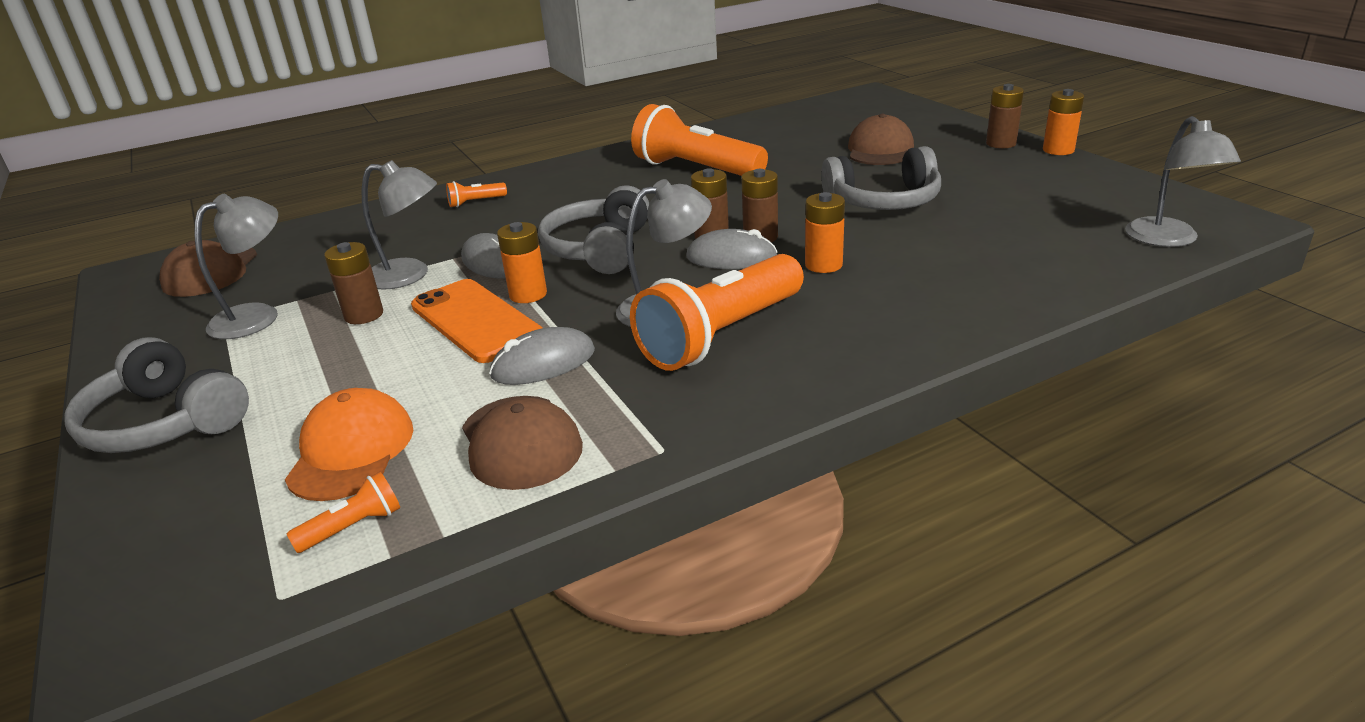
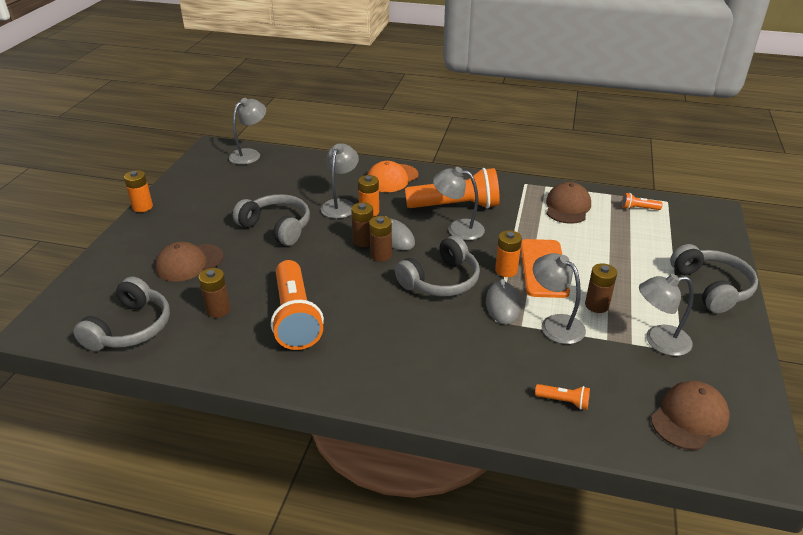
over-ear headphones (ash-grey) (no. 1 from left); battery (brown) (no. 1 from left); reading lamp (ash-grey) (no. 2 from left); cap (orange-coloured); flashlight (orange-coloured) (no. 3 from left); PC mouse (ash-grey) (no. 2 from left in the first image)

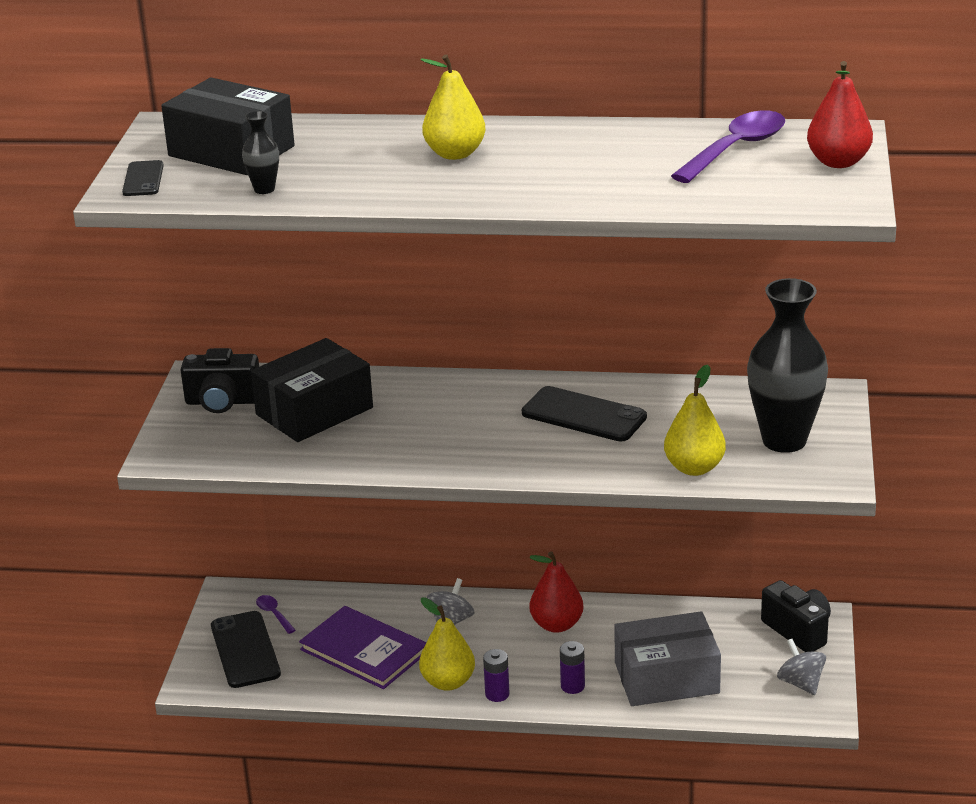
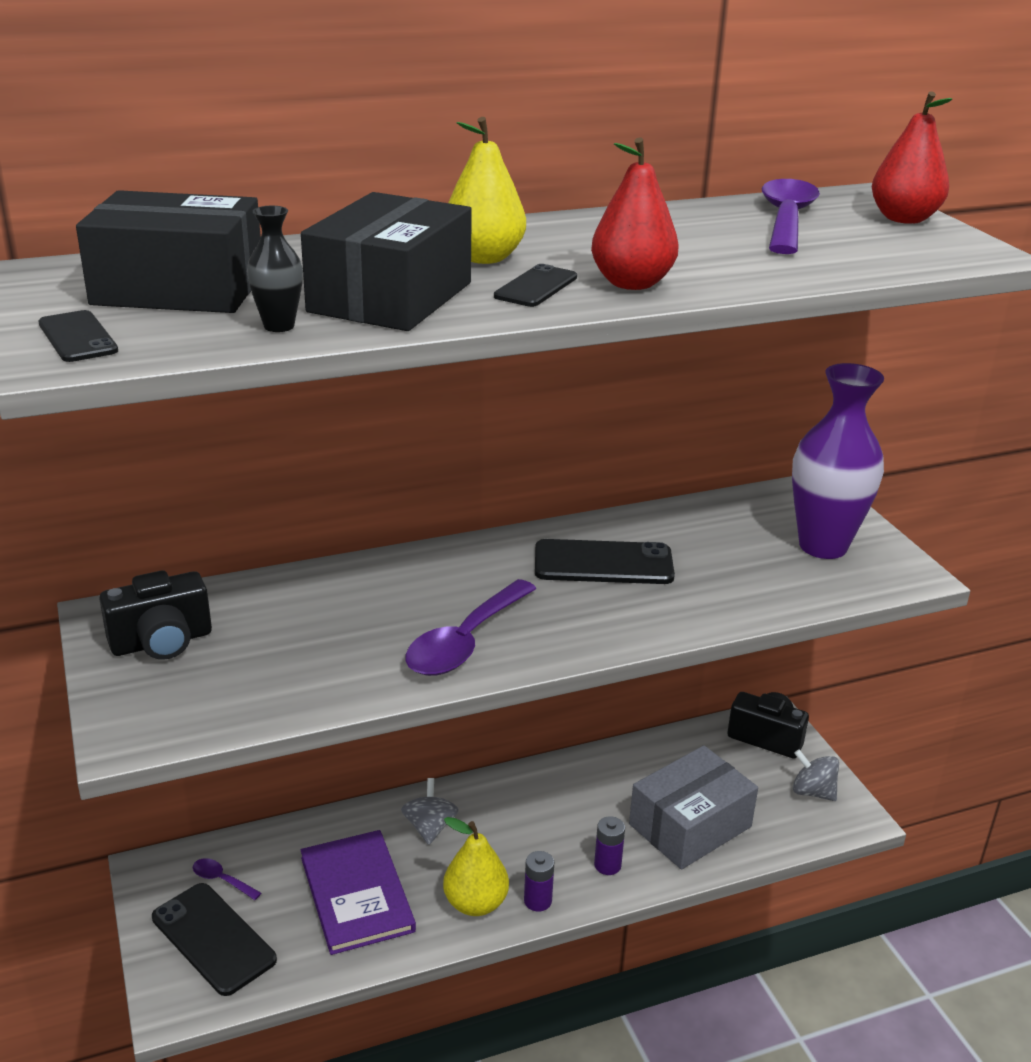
package (ebony) (no. 2 from left); hardcover (purple); tablespoon (purple) (no. 2 from left); smartphone (ebony) (no. 3 from left); toy pear (crimson) (no. 1 from left); vase (purple); toy pear (yellow) (no. 3 from left in the first image)

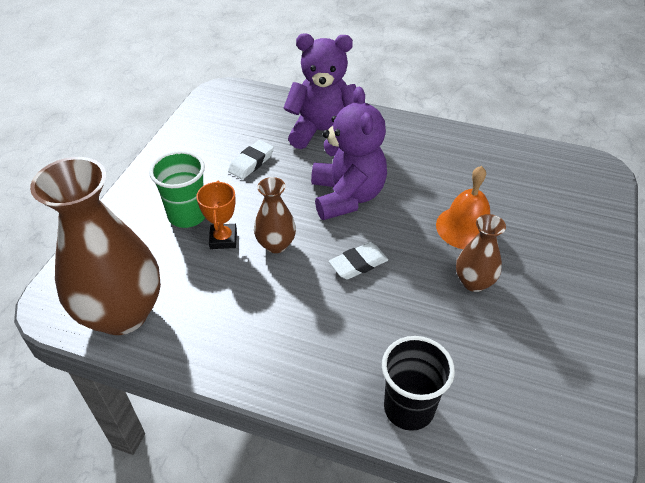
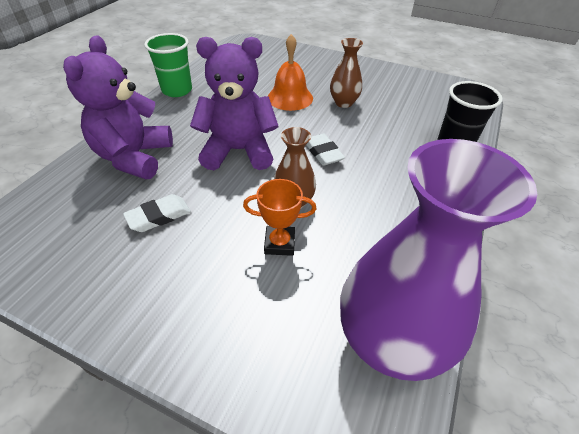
pencil eraser (snow-white) (no. 1 from left); tumbler (leaf-green); vase (purple)

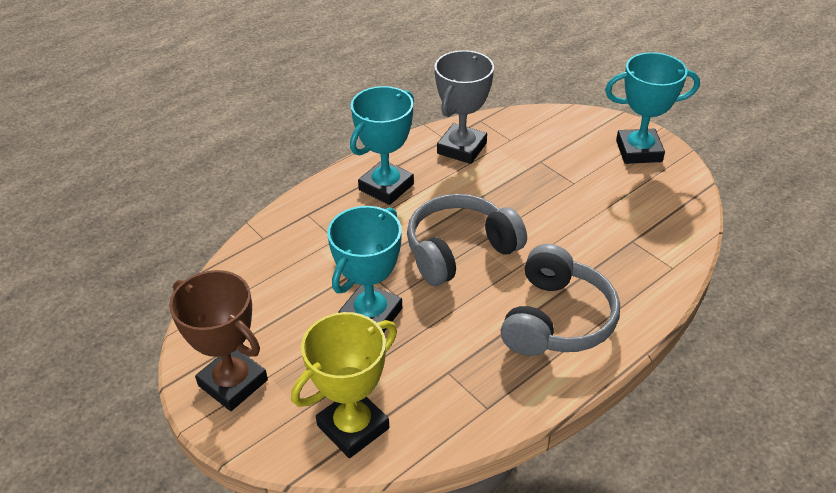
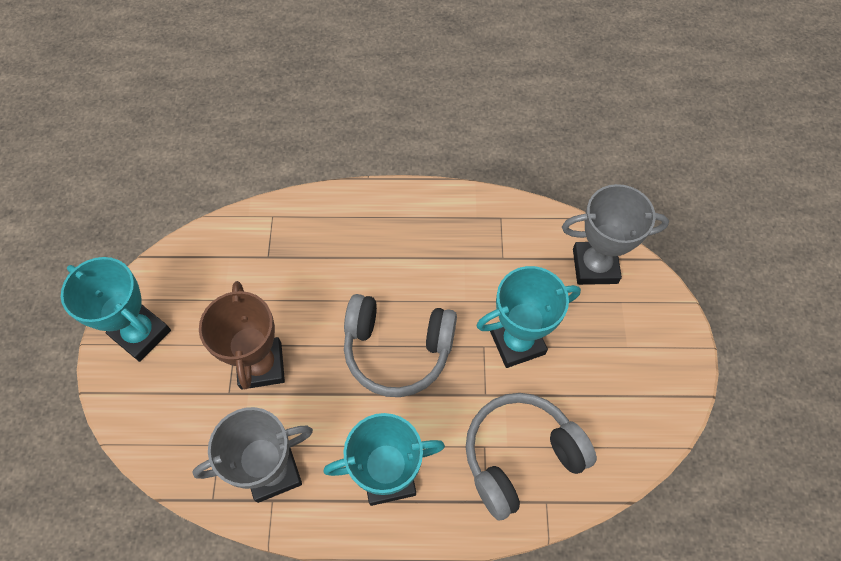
award cup (brown); over-ear headphones (ash-grey) (no. 2 from left); award cup (ash-grey) (no. 2 from left)

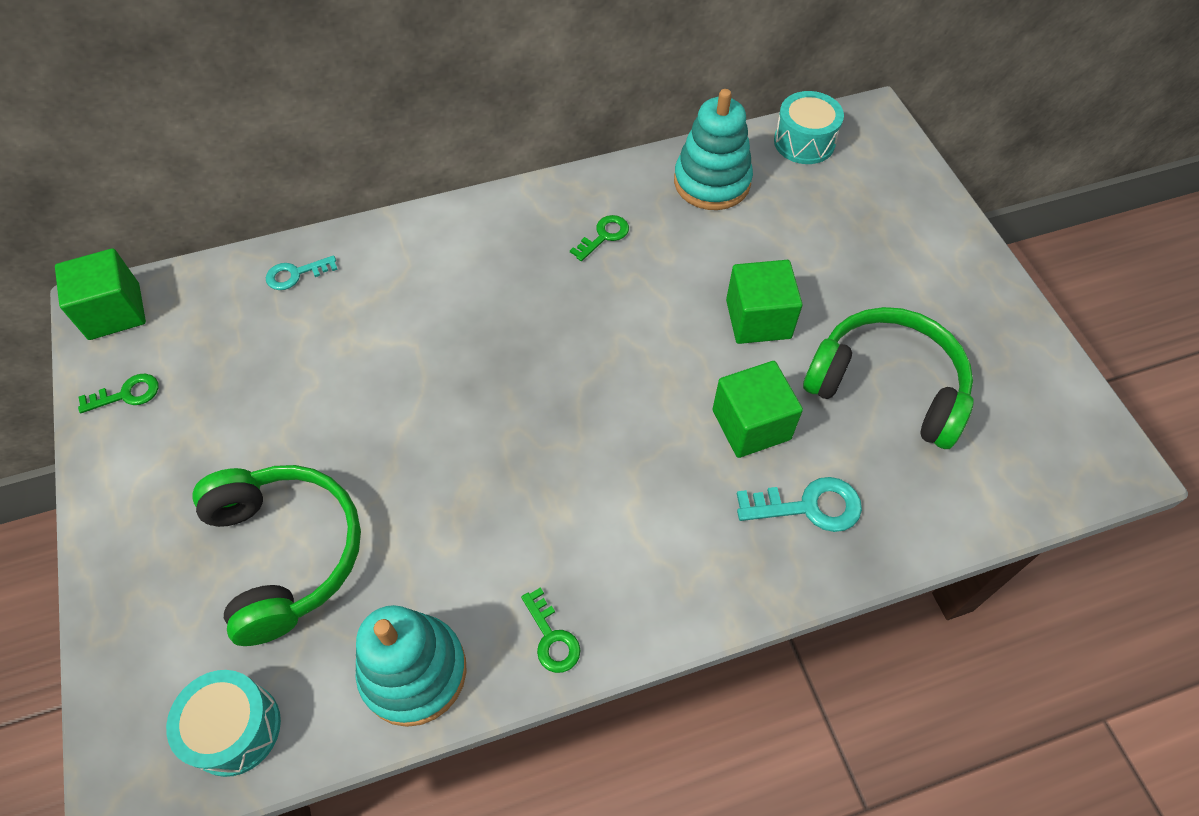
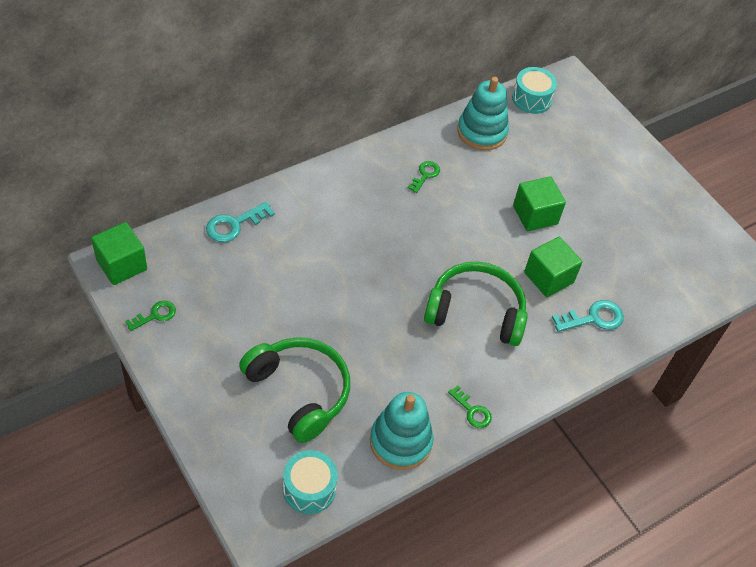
door key (teal) (no. 1 from left); over-ear headphones (leaf-green) (no. 2 from left)

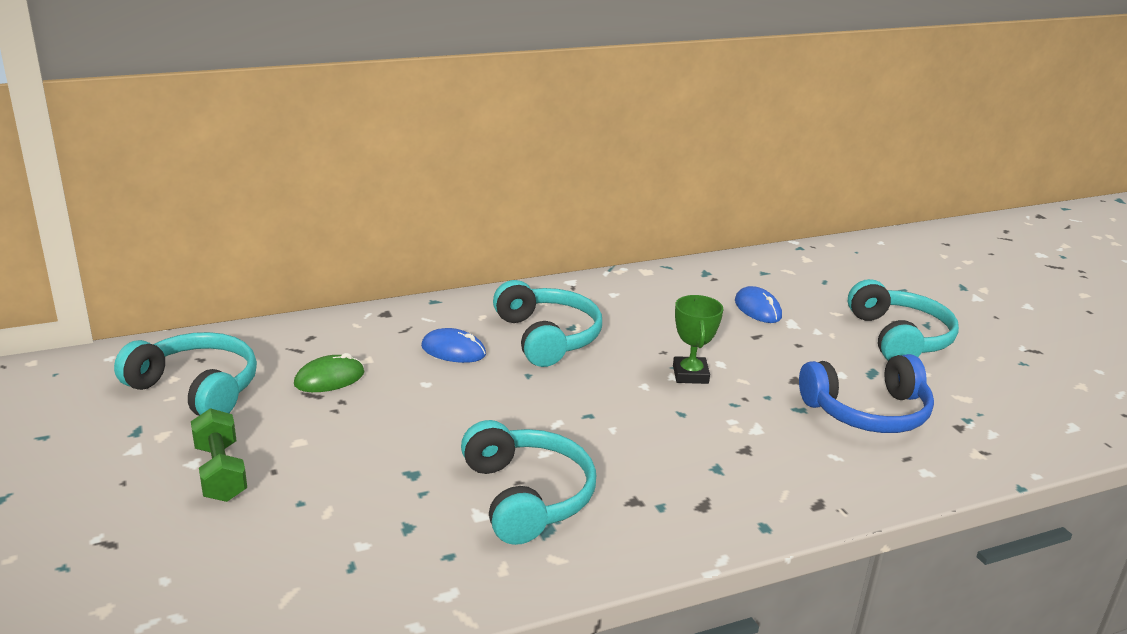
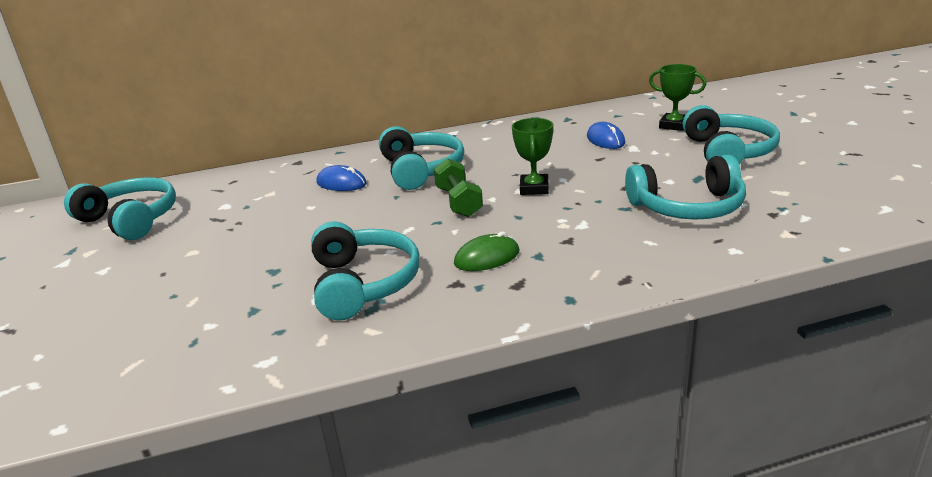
free weight (leaf-green); PC mouse (leaf-green); over-ear headphones (teal) (no. 4 from left); award cup (leaf-green) (no. 2 from left)

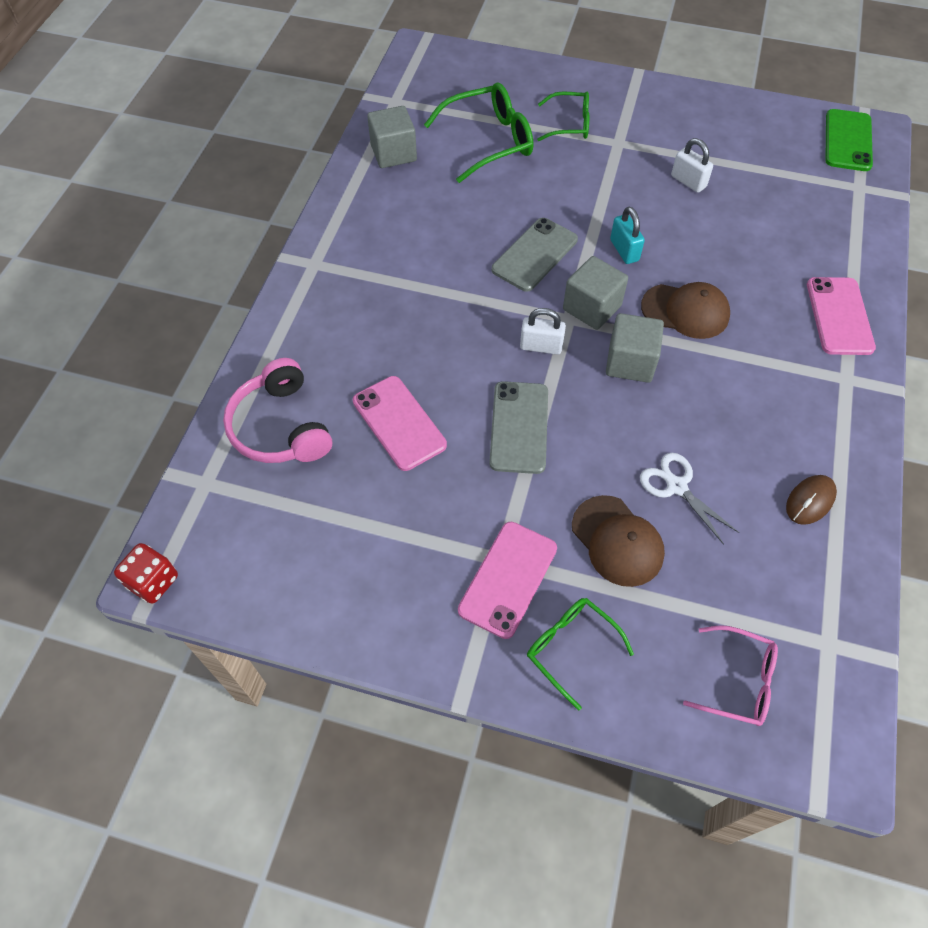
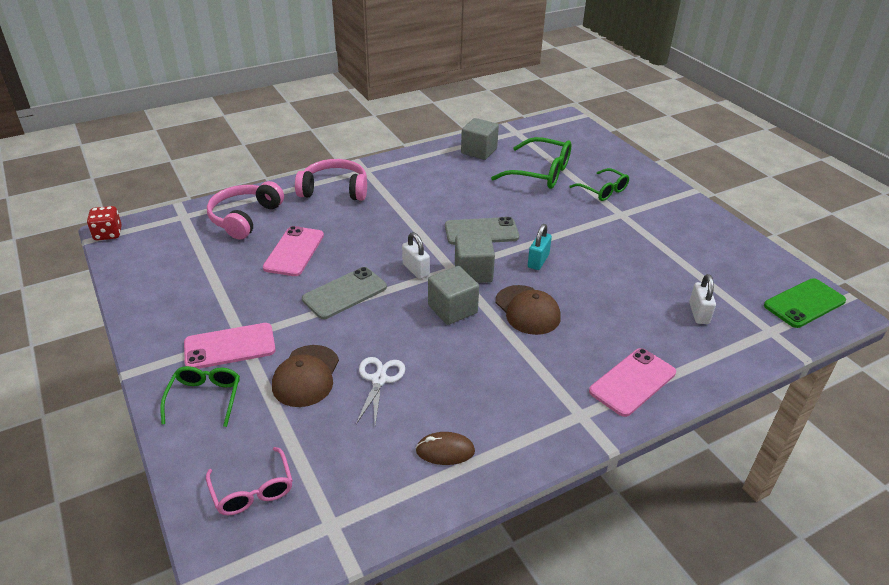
over-ear headphones (rosy) (no. 2 from left); small lock (snow-white) (no. 2 from left)

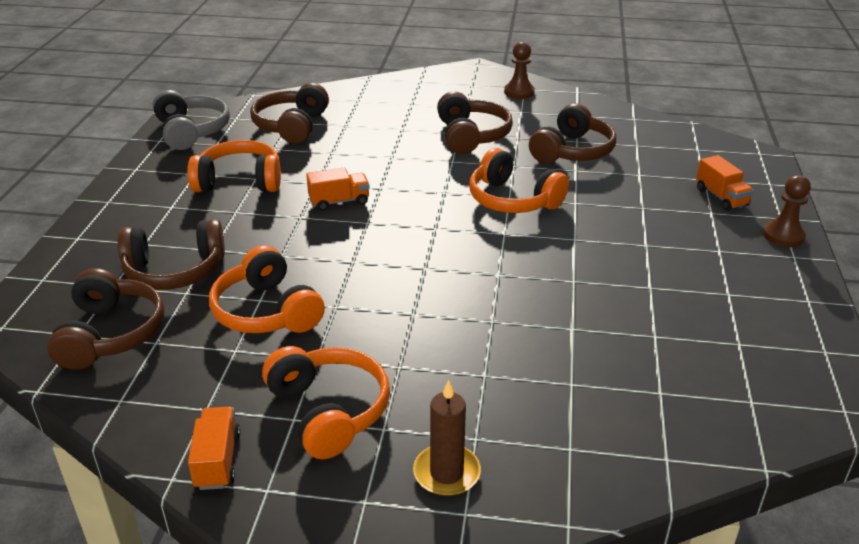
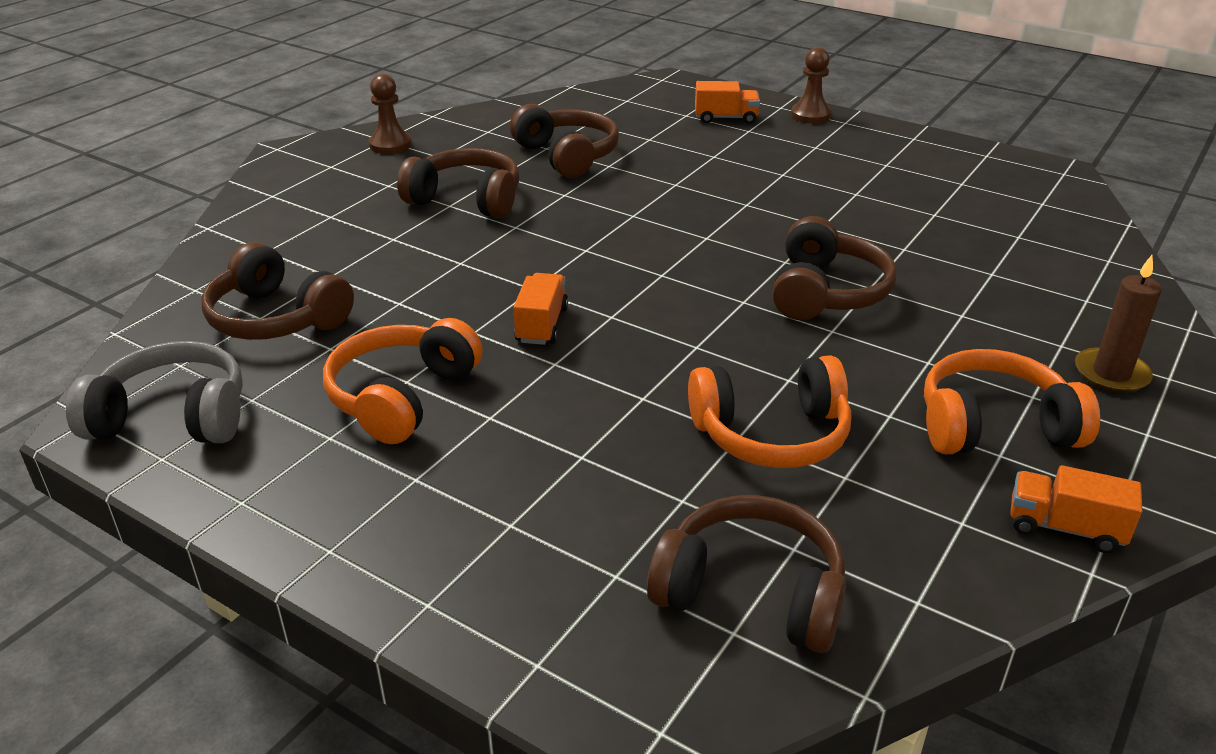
over-ear headphones (brown) (no. 5 from left); over-ear headphones (orange-coloured) (no. 4 from left in the first image)

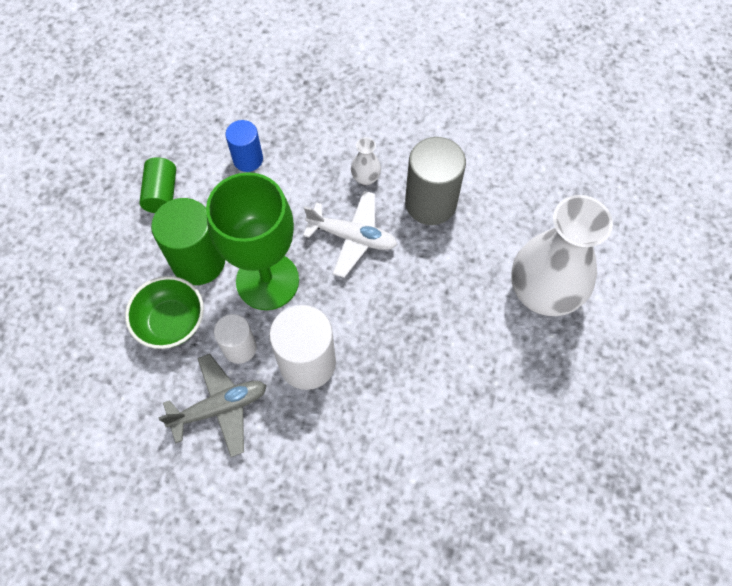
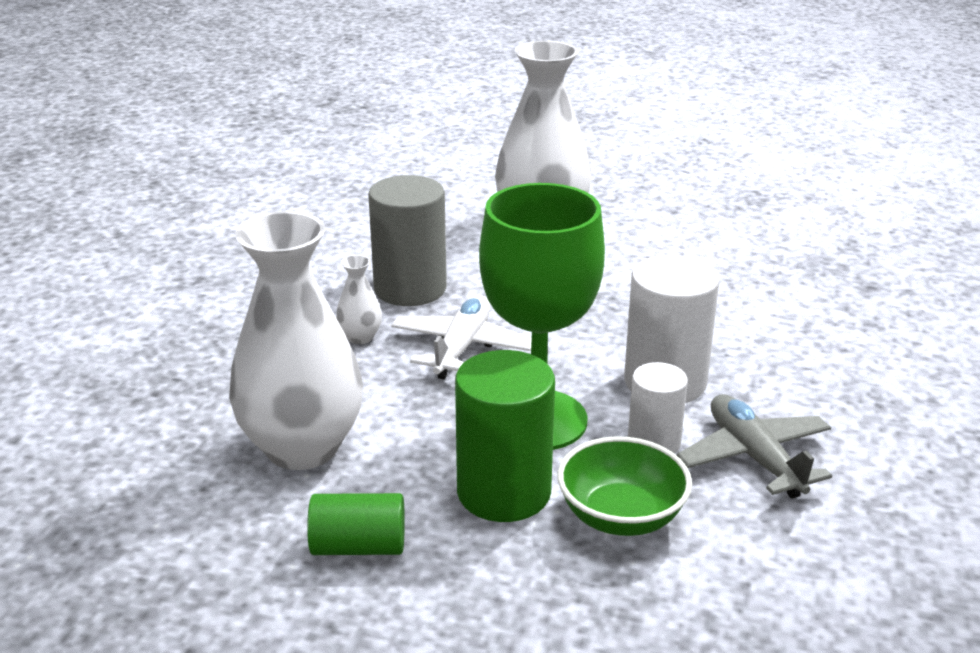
vase (snow-white) (no. 1 from left)

